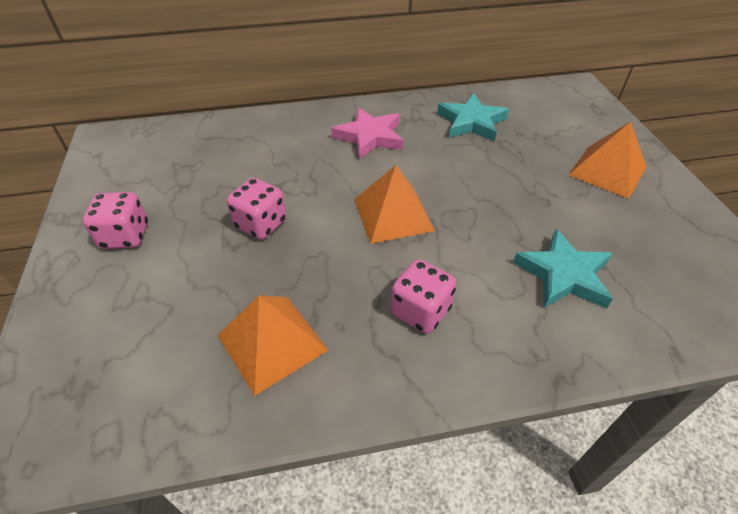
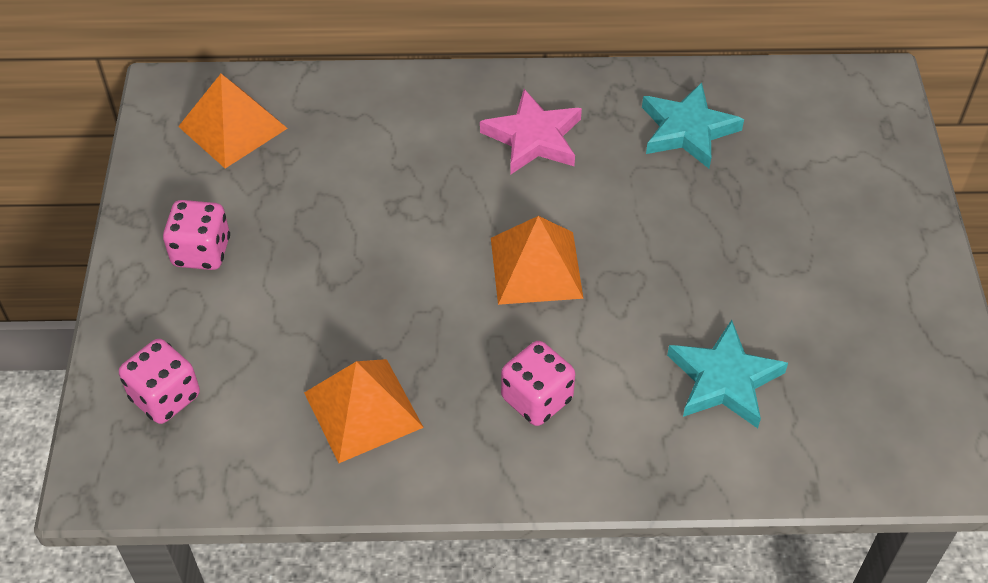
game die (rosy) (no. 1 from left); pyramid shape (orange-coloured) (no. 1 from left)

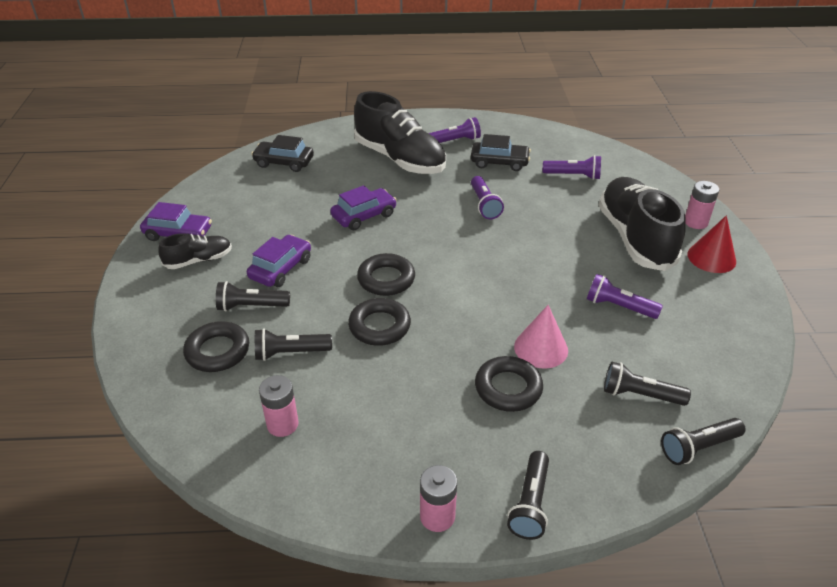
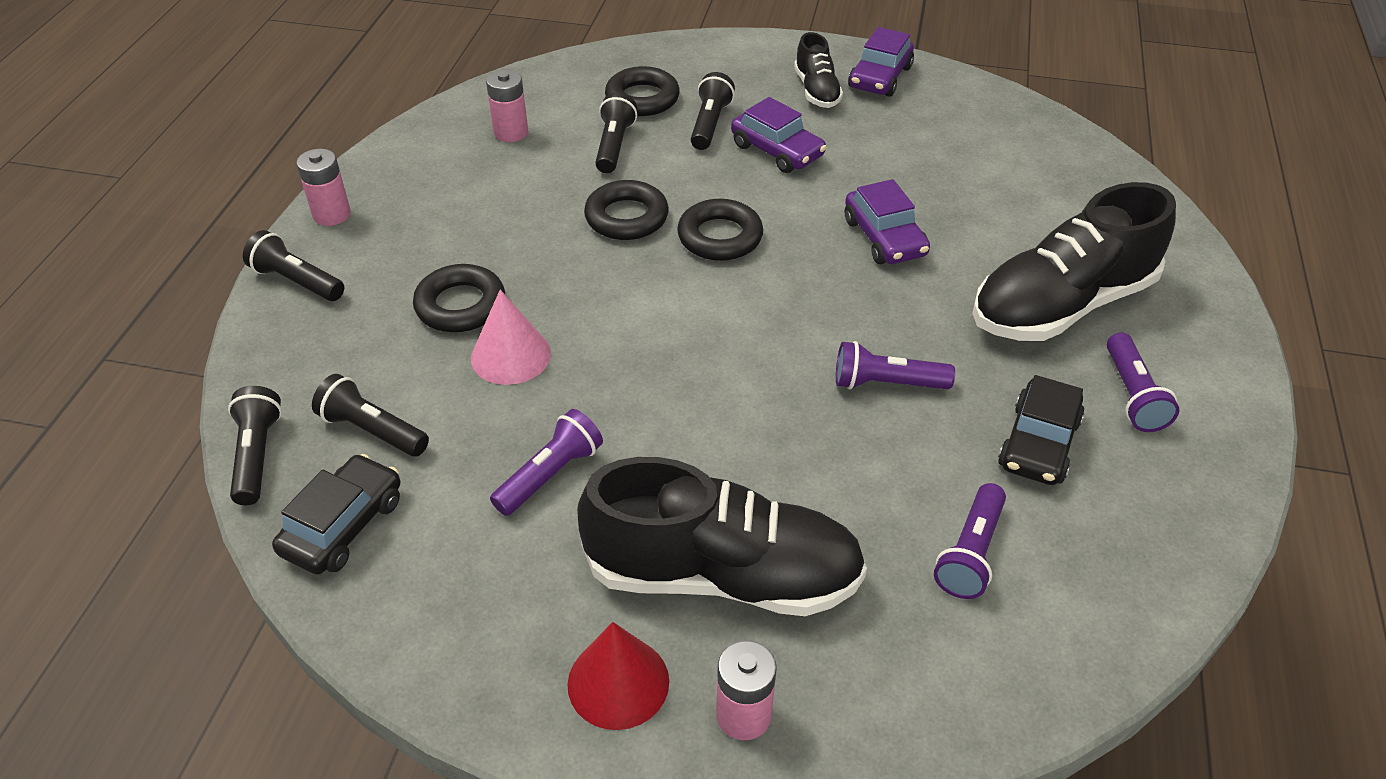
automobile (ebony) (no. 1 from left); flashlight (ebony) (no. 3 from left)

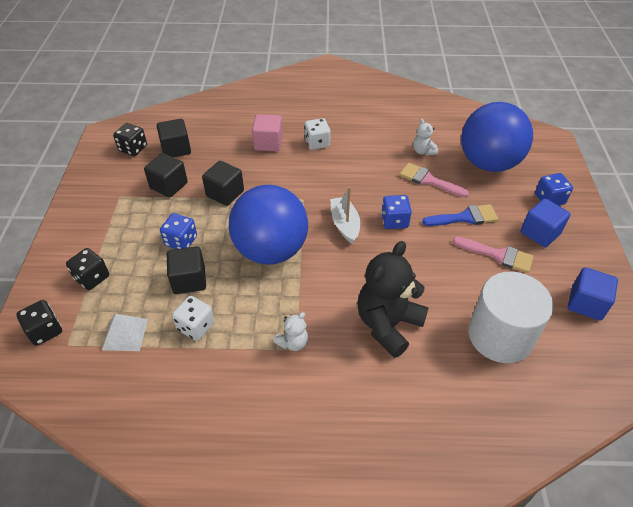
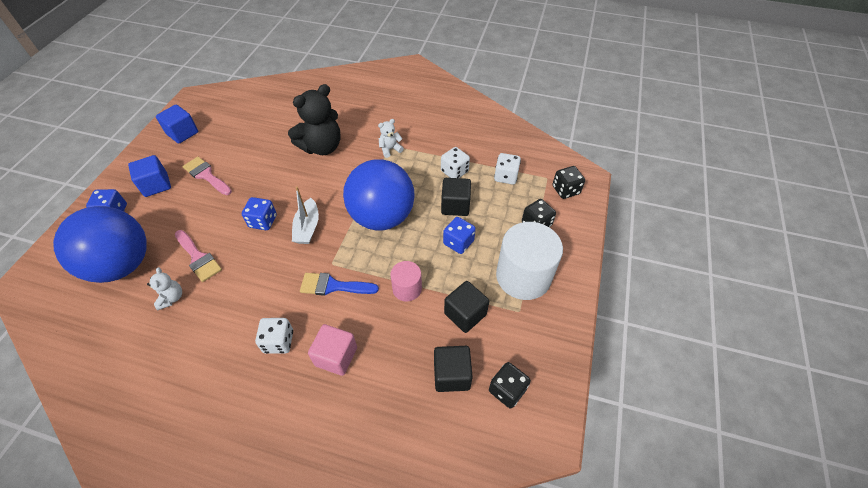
paint brush (blue); solid cylinder (rosy); game die (snow-white) (no. 3 from left); solid cylinder (snow-white)

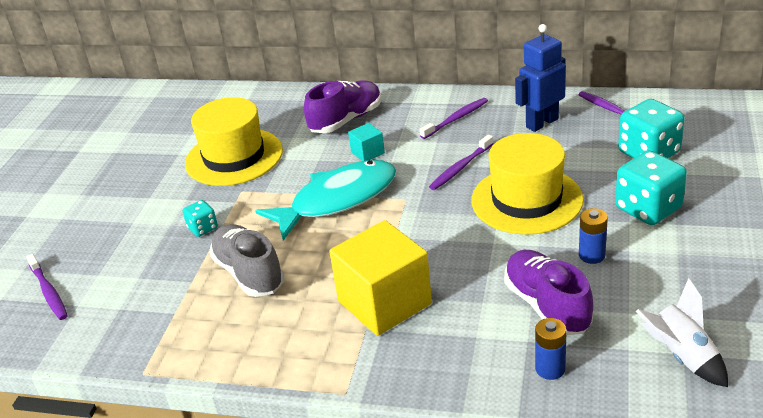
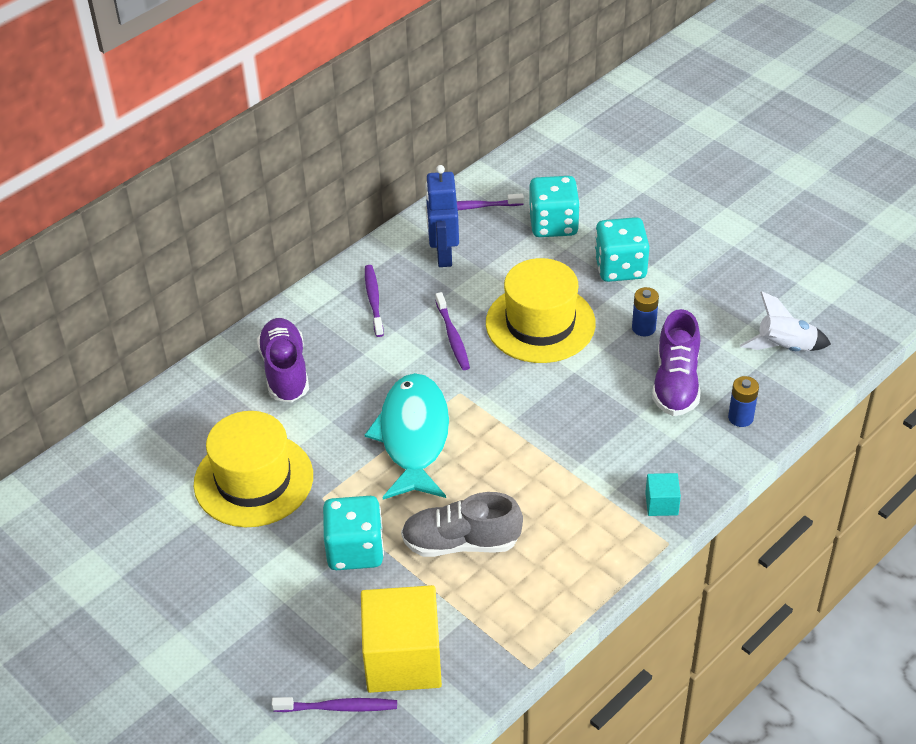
game die (teal) (no. 1 from left); solid cube (yellow); solid cube (teal); sneaker (purple) (no. 2 from left)

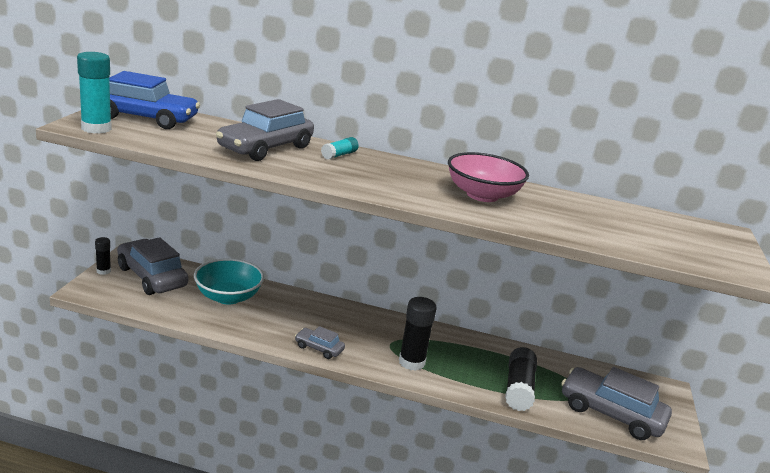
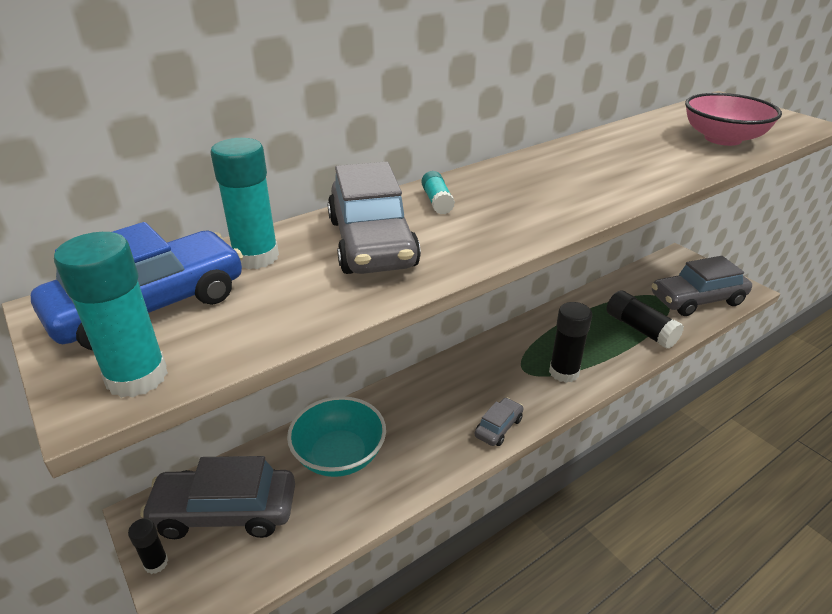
glue stick (teal) (no. 2 from left); automobile (ash-grey) (no. 3 from left); serving bowl (rosy)

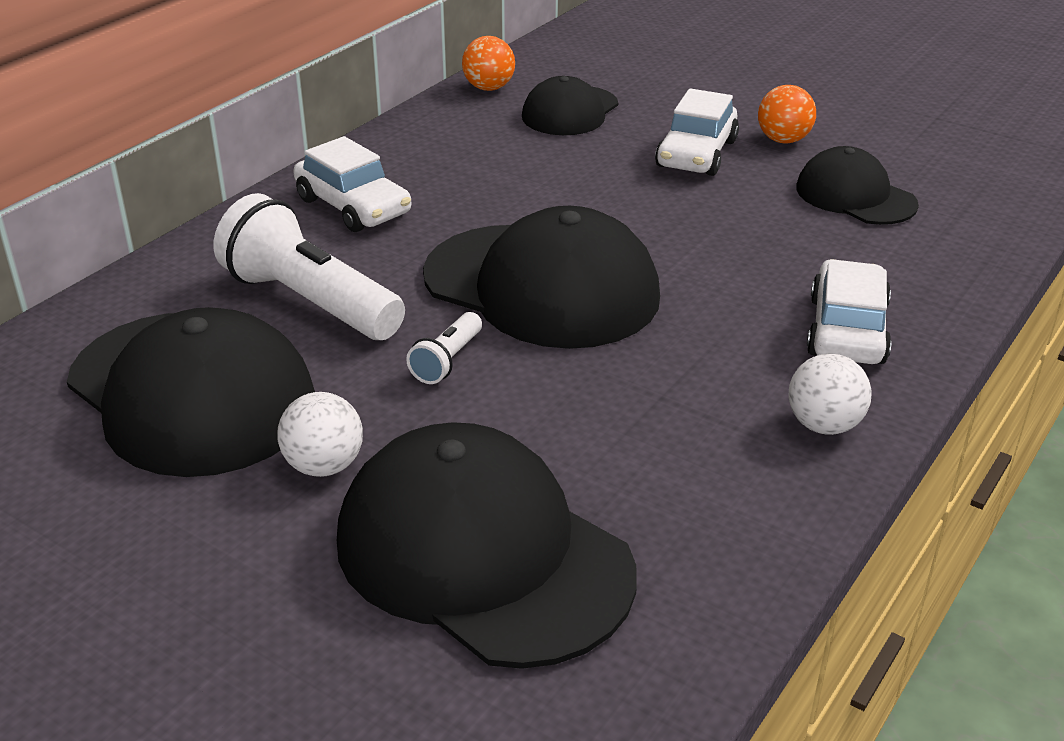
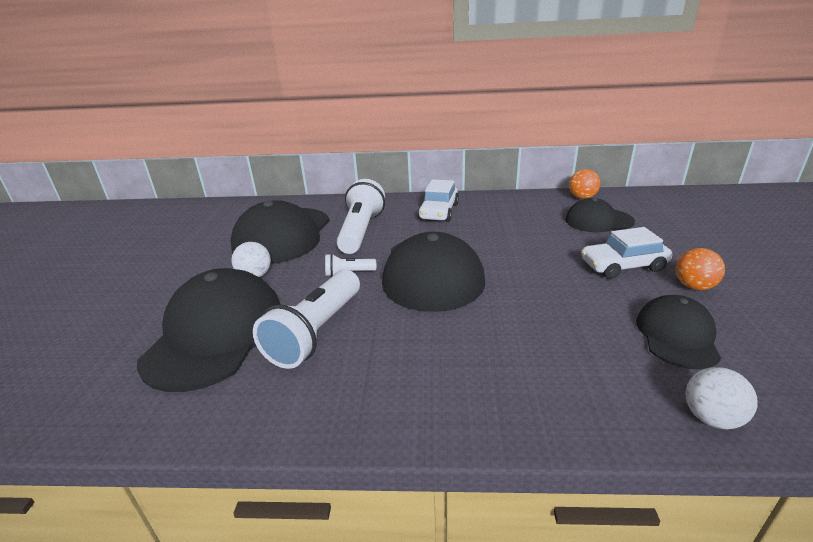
flashlight (snow-white) (no. 1 from left); ball (snow-white) (no. 2 from left); automobile (snow-white) (no. 3 from left in the first image)

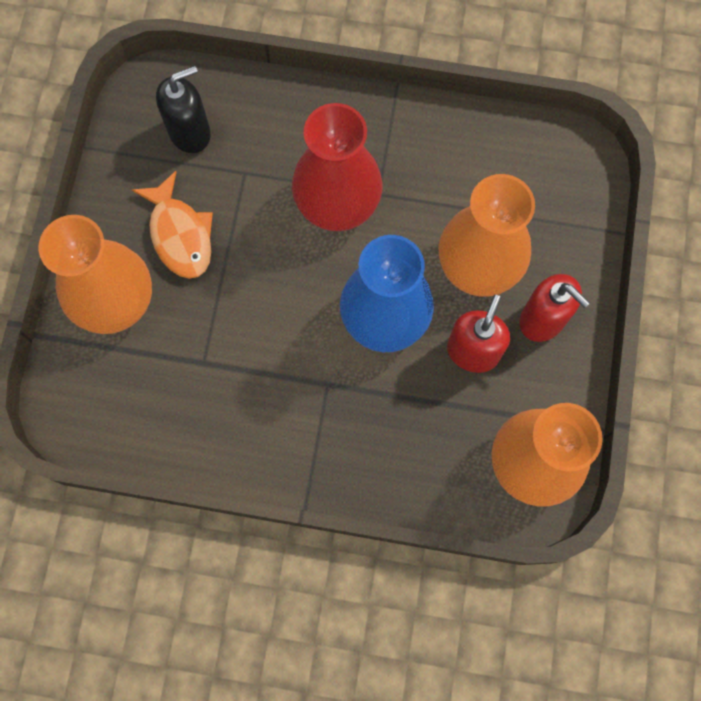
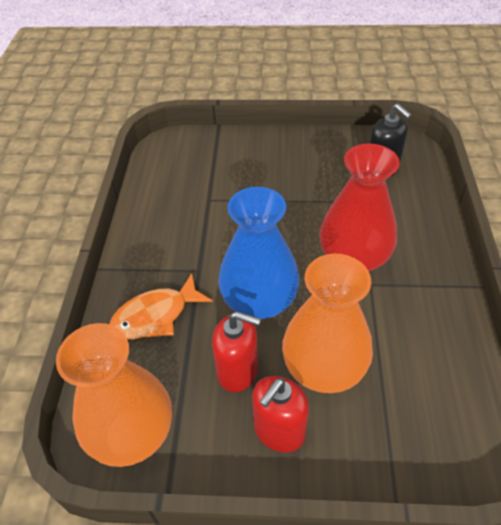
fish (orange-coloured); vase (orange-coloured) (no. 1 from left in the first image)

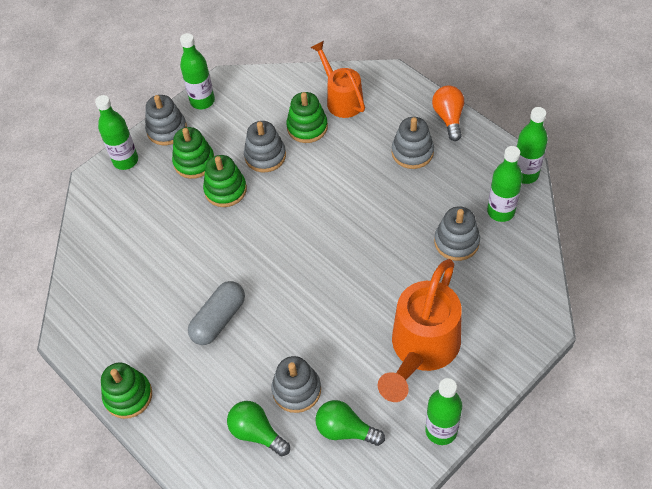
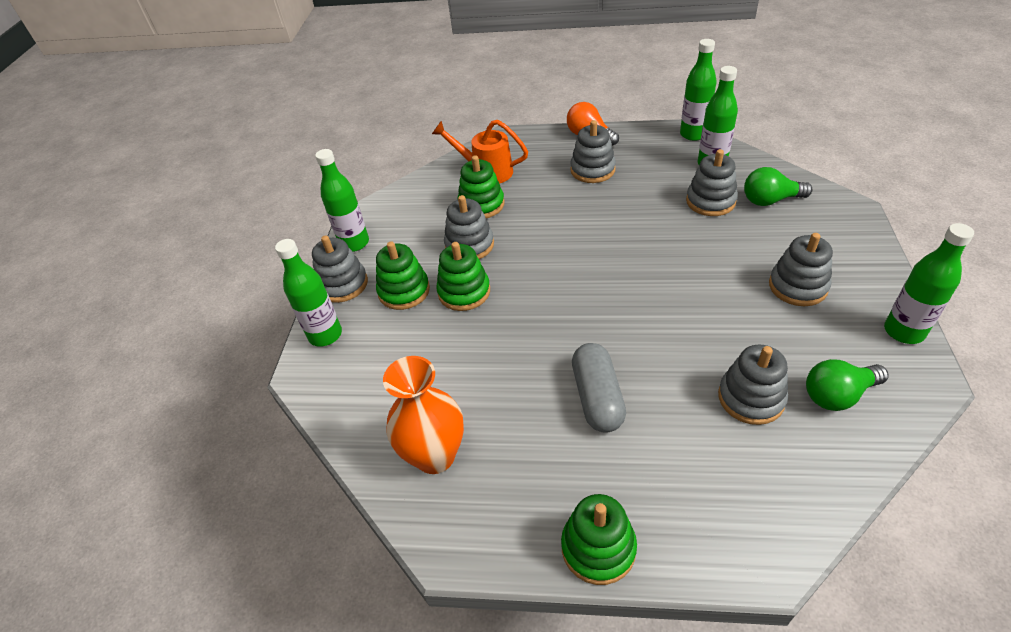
vase (orange-coloured); light bulb (leaf-green) (no. 1 from left); ring stacker (ash-grey) (no. 6 from left)

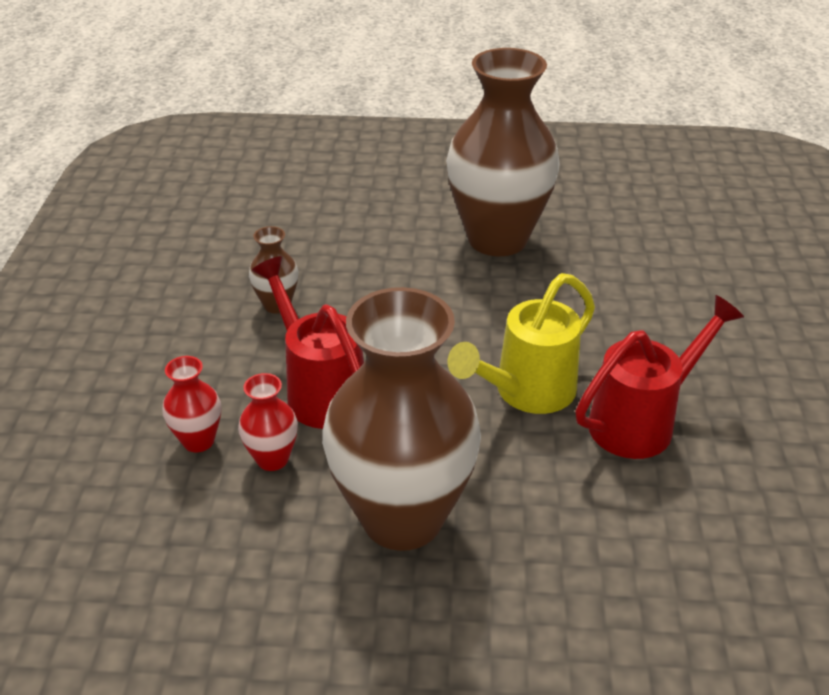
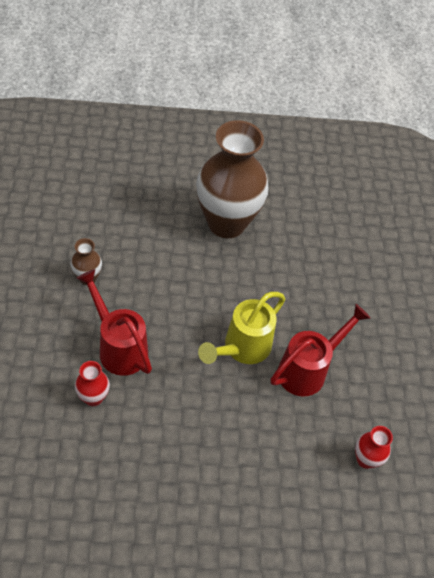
vase (crimson) (no. 2 from left); vase (brown) (no. 2 from left in the first image)

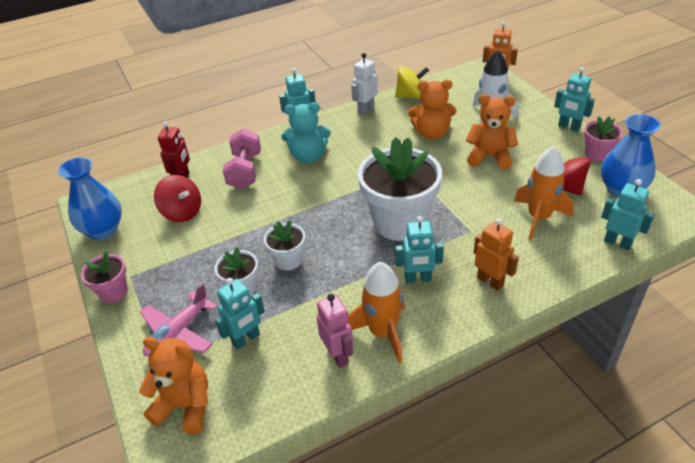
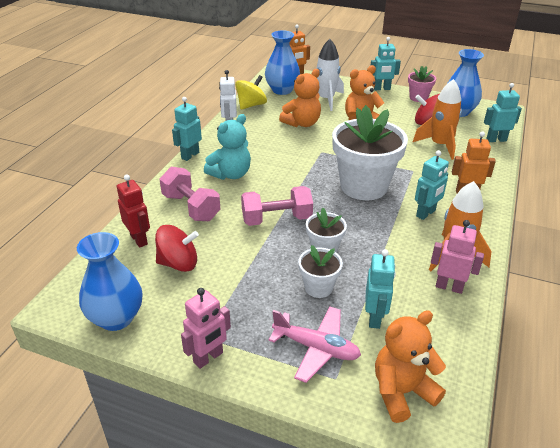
toy robot (rosy) (no. 1 from left); free weight (rosy) (no. 2 from left); vase (blue) (no. 2 from left); plane (rosy)

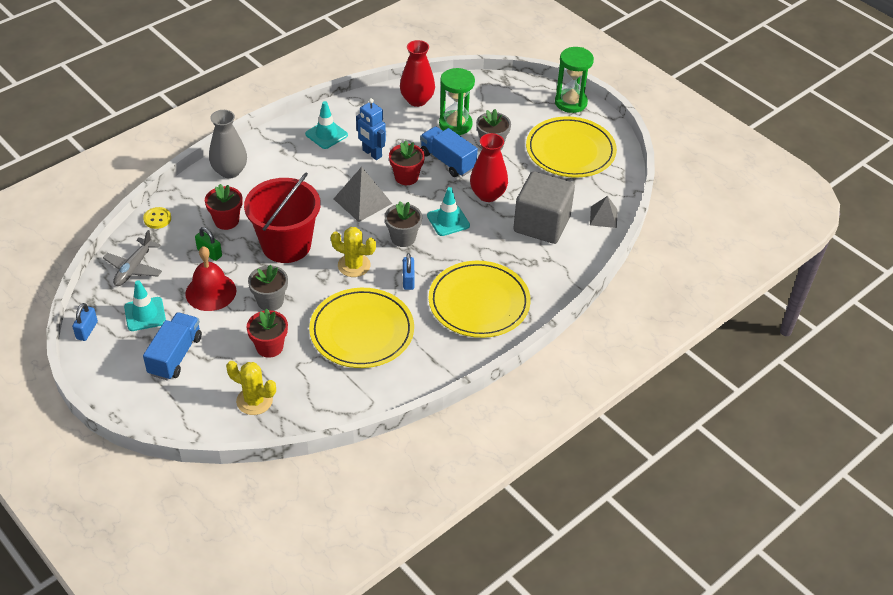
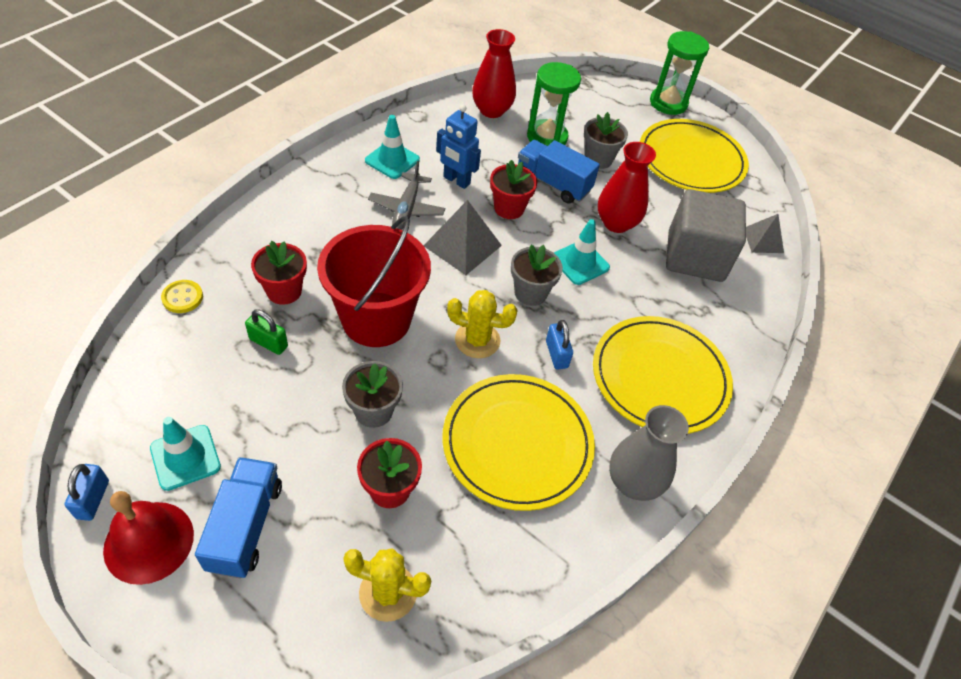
hand bell (crimson); plane (ash-grey); vase (ash-grey)

